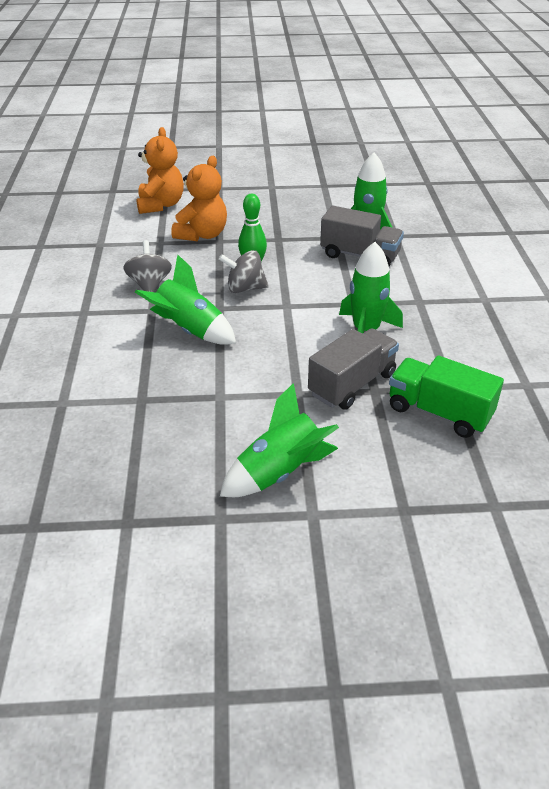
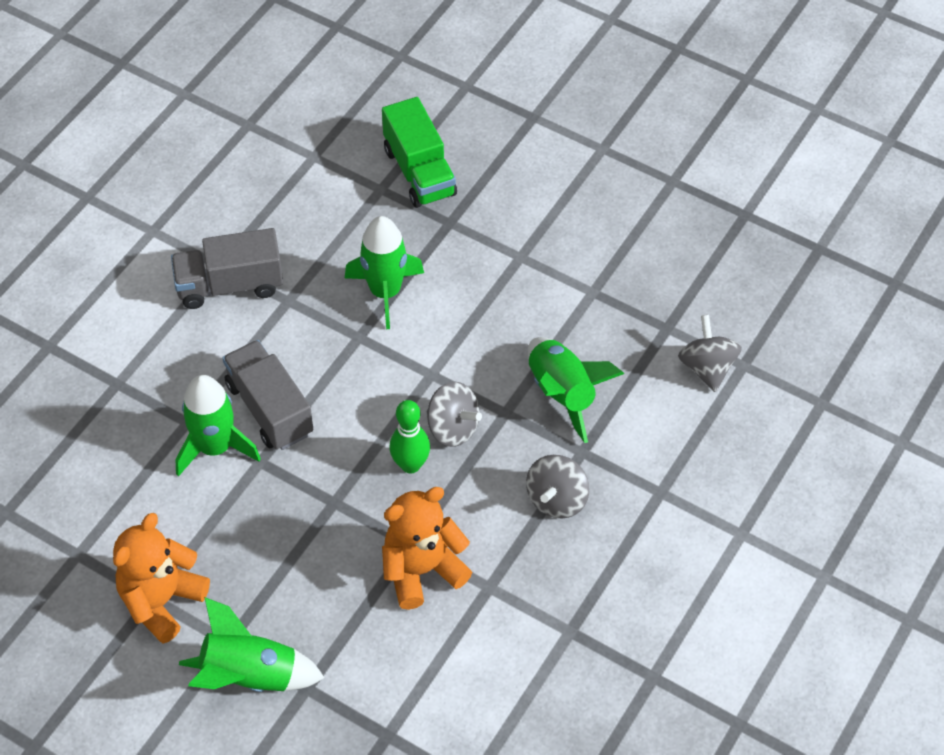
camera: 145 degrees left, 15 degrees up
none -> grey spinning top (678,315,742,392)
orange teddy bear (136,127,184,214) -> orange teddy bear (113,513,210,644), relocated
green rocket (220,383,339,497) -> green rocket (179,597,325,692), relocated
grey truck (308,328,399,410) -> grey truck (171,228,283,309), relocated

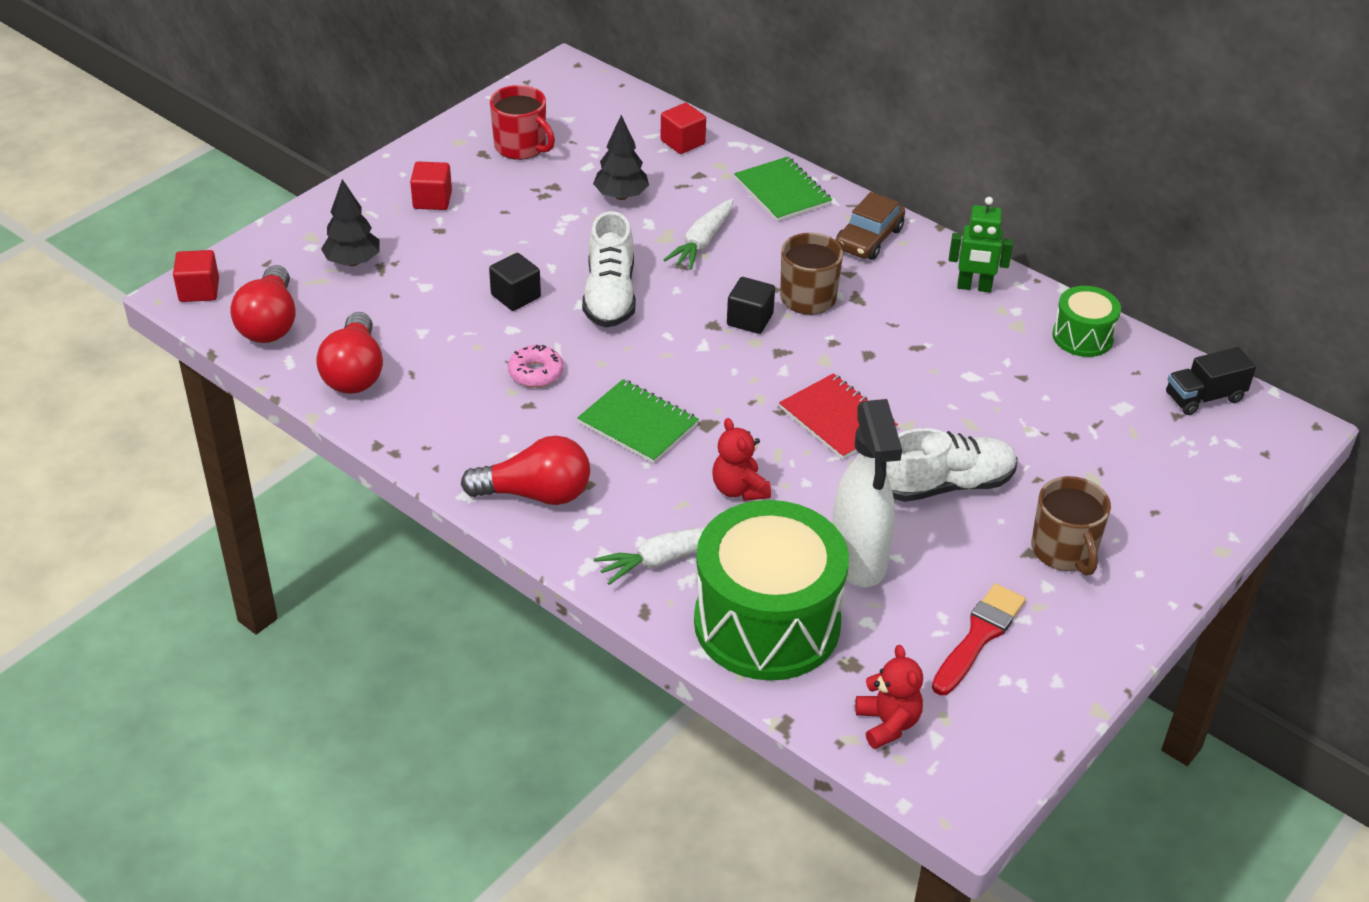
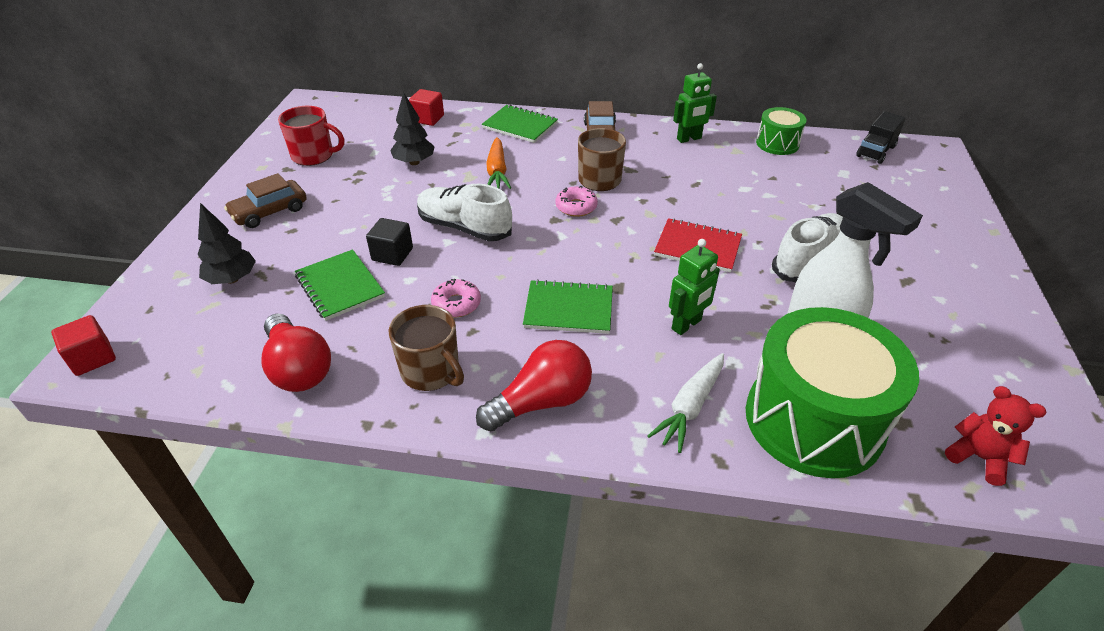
camera: 30 degrees left, 0 degrees up
red light bulb (230,265,296,343) -> none
red brush (932,584,1026,695) -> none
none -> green notebook (295,249,385,321)
brown mug (1031,476,1111,575) -> brown mug (388,305,464,391), relocated
red cube (410,161,452,210) -> brown car (224,173,307,228)
red teddy bear (713,418,771,501) -> green robot (669,239,720,335)
black cube (727,277,775,334) -> pink donut (556,186,598,217)
white carrot (664,199,733,270) -> orange carrot (486,137,511,189)
white shoe (582,211,636,328) -> white shoe (417,184,512,241), 150 degrees clockwise

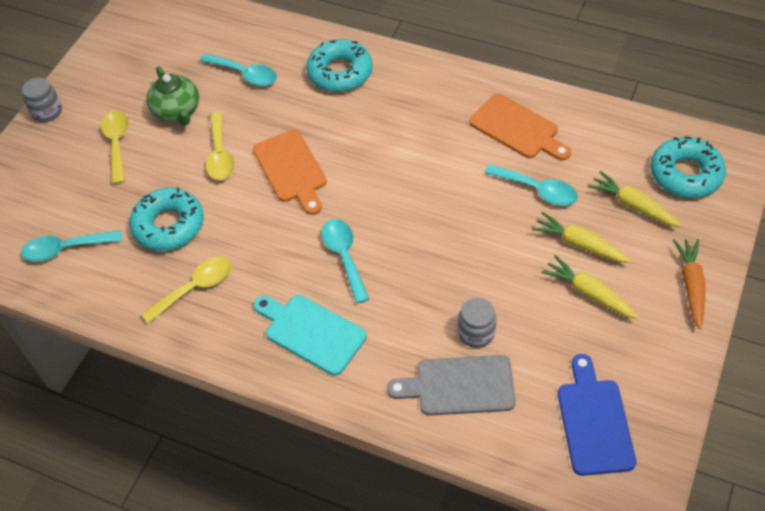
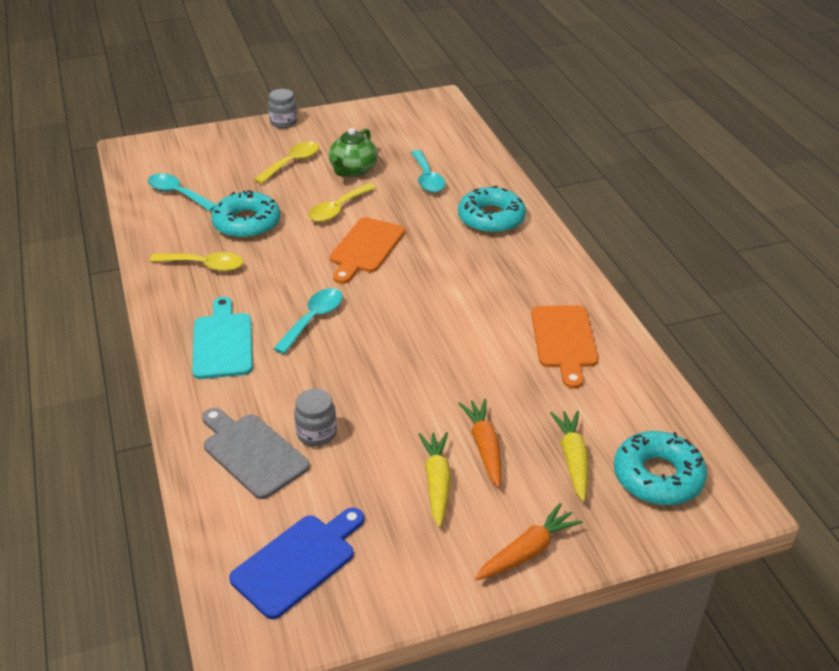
camera: 45 degrees right, 15 degrees down
turquoise spoon (485,164,578,206) -> none
yellow carrot (532,212,631,263) -> orange carrot (458,399,501,488)

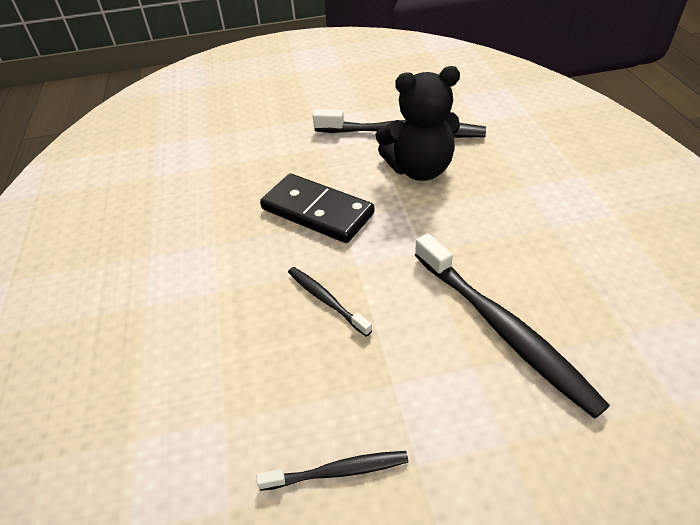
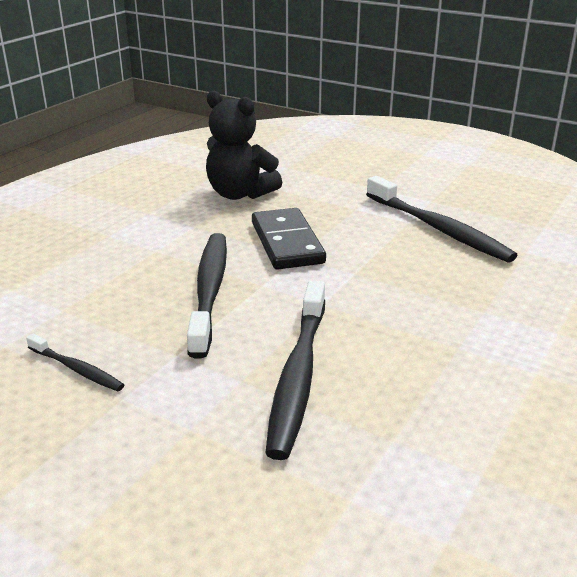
camera: 40 degrees right, 15 degrees down
black teddy bear (376,66,460,181) -> black teddy bear (206,91,282,200), relocated
black toothbrush (288,267,372,337) -> black toothbrush (187,233,227,359), x1.98

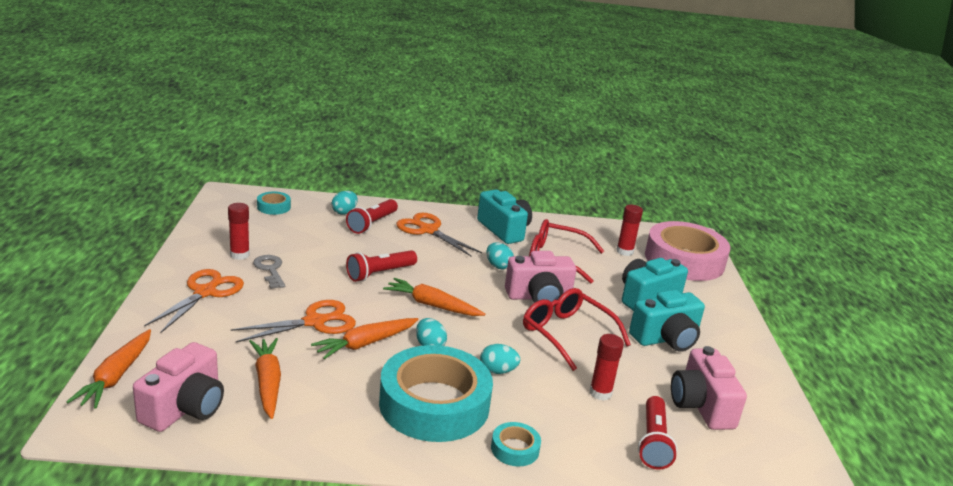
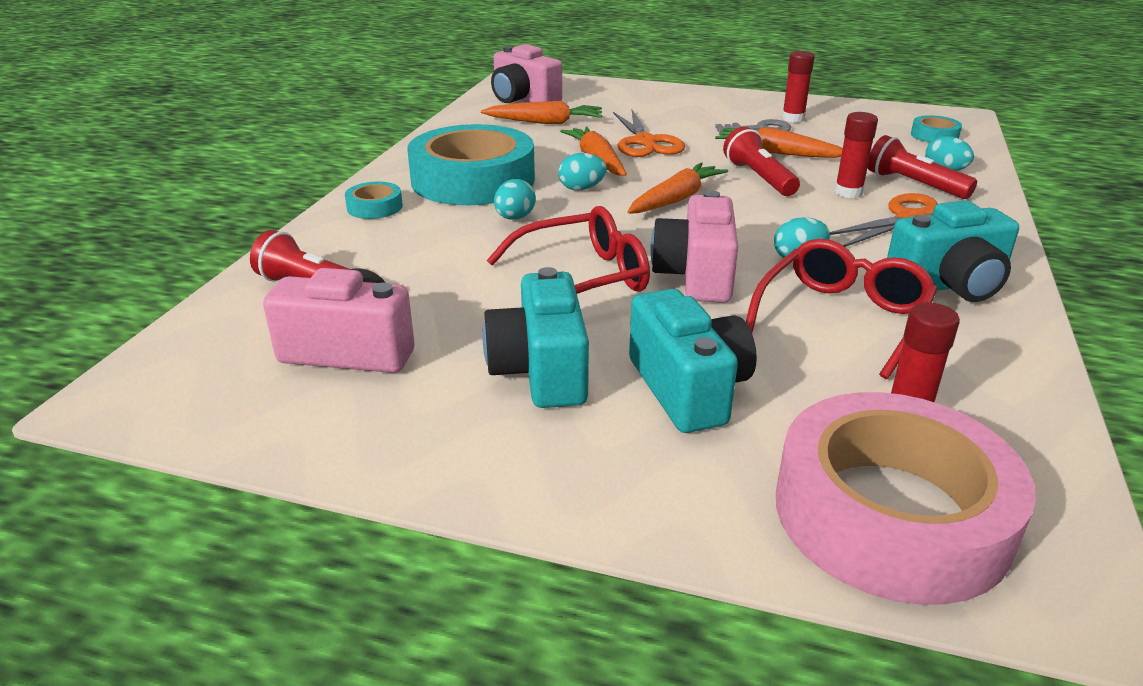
camera: 110 degrees right, 5 degrees up
orange scissors (144,269,244,333) -> none
orange carrot (66,329,151,409) -> orange carrot (715,127,843,158), relocated
red glue stick (589,334,624,401) -> red glue stick (834,112,878,198), relocated

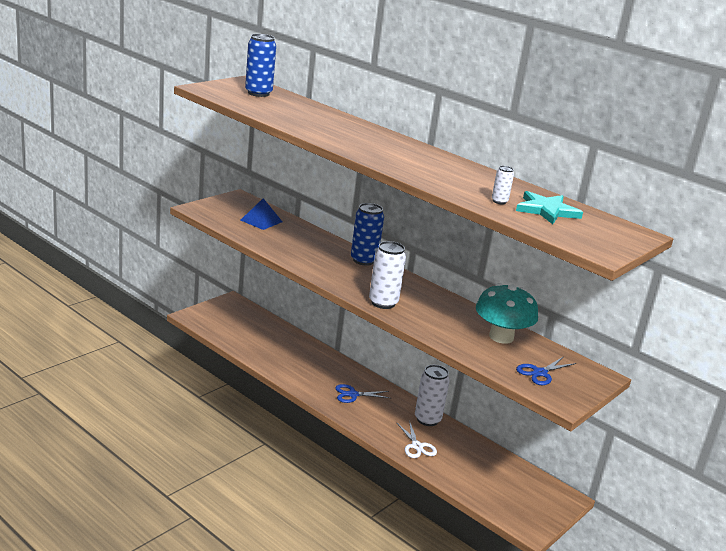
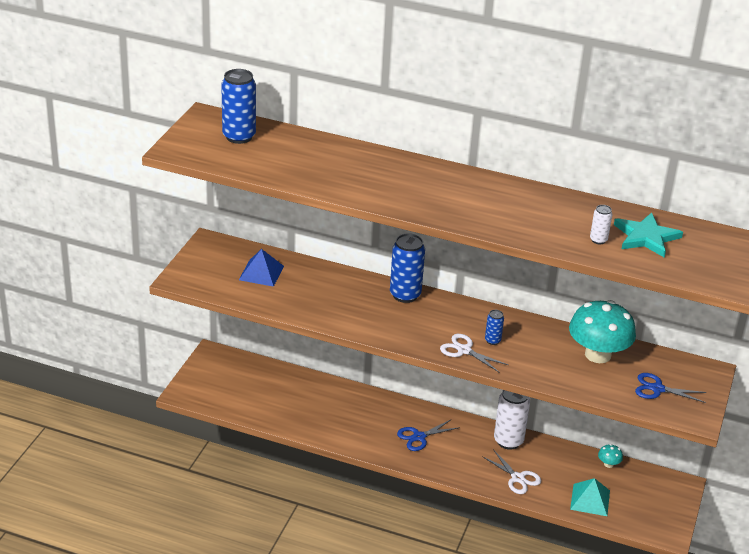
camera: 20 degrees left, 10 degrees up
none -> blue can (485,310,504,345)
none -> turquoise pyramid (570,478,610,516)
none -> turquoise mushroom (598,444,623,468)
white can (369,241,406,309) -> white scissors (440,334,508,373)
blue scissors (516,356,576,385) -> blue scissors (635,373,707,403), 75 degrees clockwise

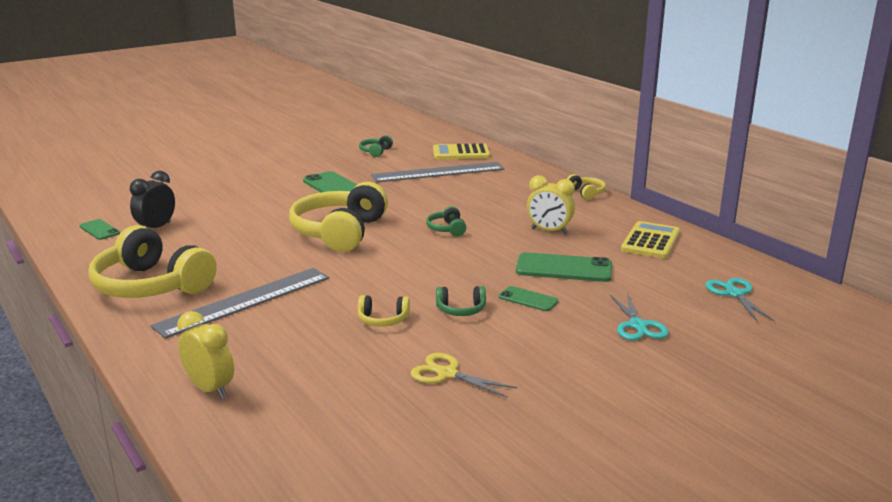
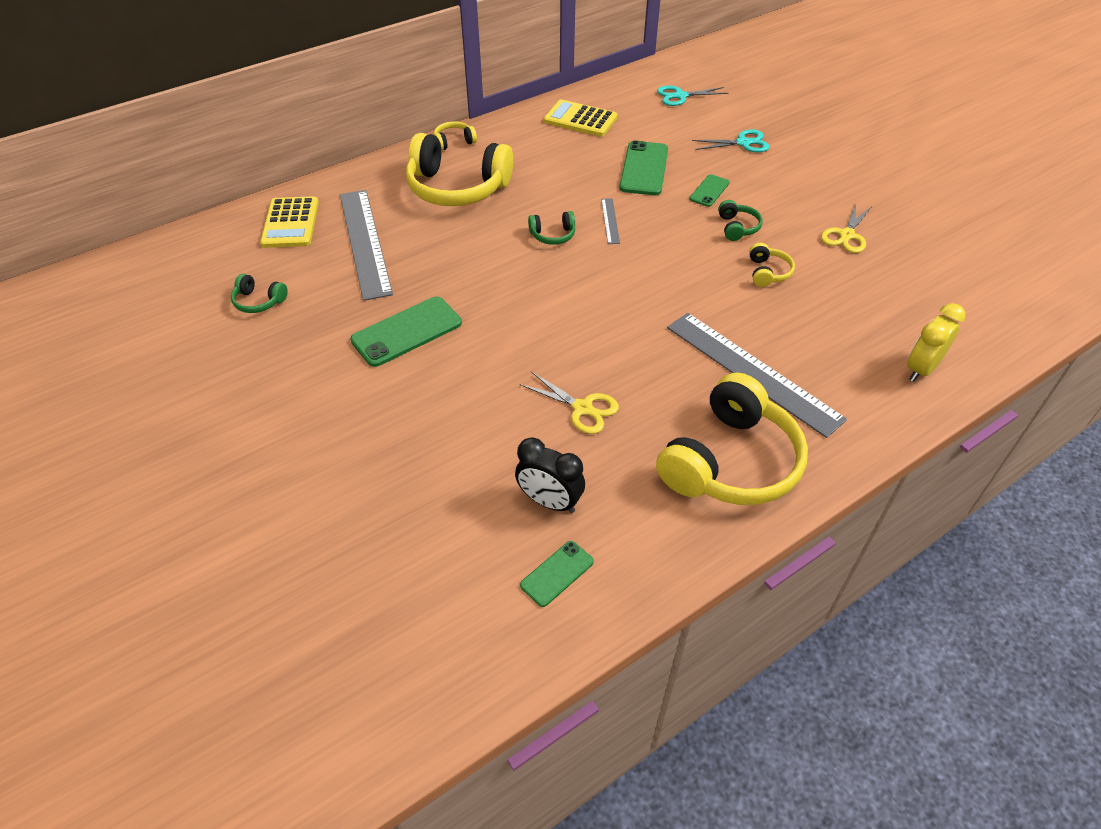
camera: 90 degrees left, 25 degrees up
yellow clock (527,175,575,234) -> none
none -> yellow scissors (520,371,619,434)
none -> grey ruler (601,199,620,244)
yellow headphones (289,182,388,252) -> yellow headphones (406,133,513,206), relocated

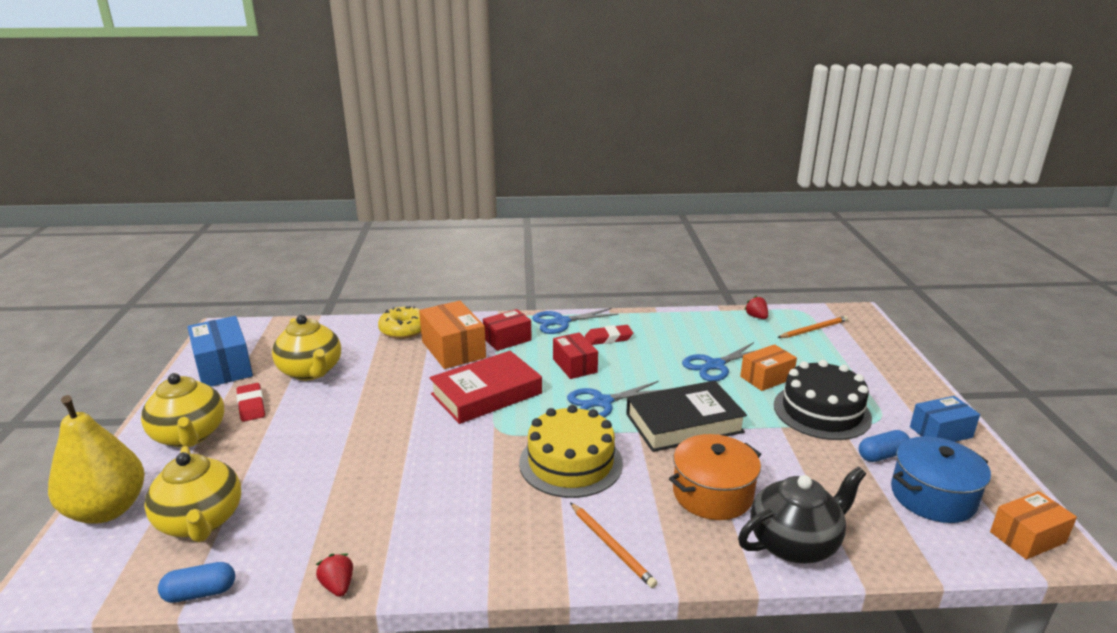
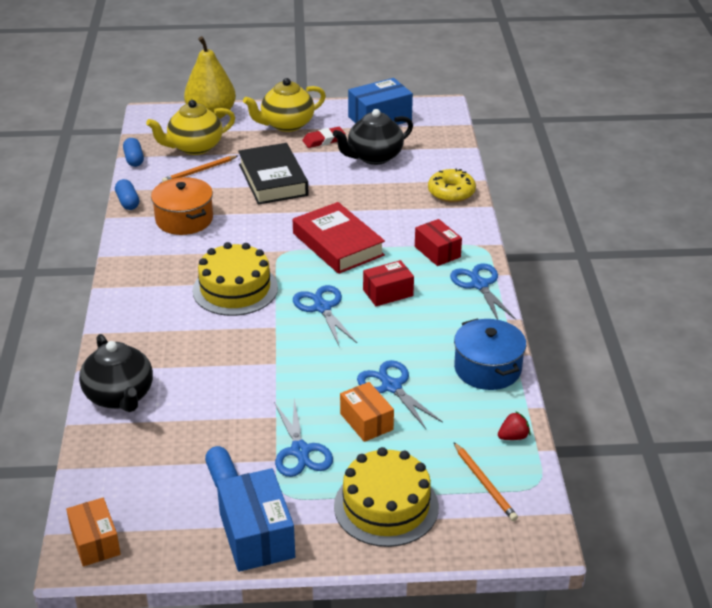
camera: 90 degrees right, 10 degrees up
orange box (419,301,486,369) -> none
red eraser (585,325,633,345) -> none
none -> yellow cake (334,447,439,547)
orange pencil (570,502,657,588) -> orange pencil (162,155,239,182), relocated
black book (626,380,747,452) -> black book (238,143,308,205), relocated
orange pot (669,434,761,520) -> orange pot (151,177,213,235), relocated
blue pot (891,436,991,523) -> blue pot (454,318,526,390), relocated
red strawberry (316,553,353,597) -> blue capsule (115,179,139,210)
black cake (774,360,872,440) -> blue scissors (274,399,333,477)
yellow teapot (272,315,341,380) -> black teapot (333,109,413,165)
blue box (910,396,980,442) -> blue box (217,468,295,572), x1.53

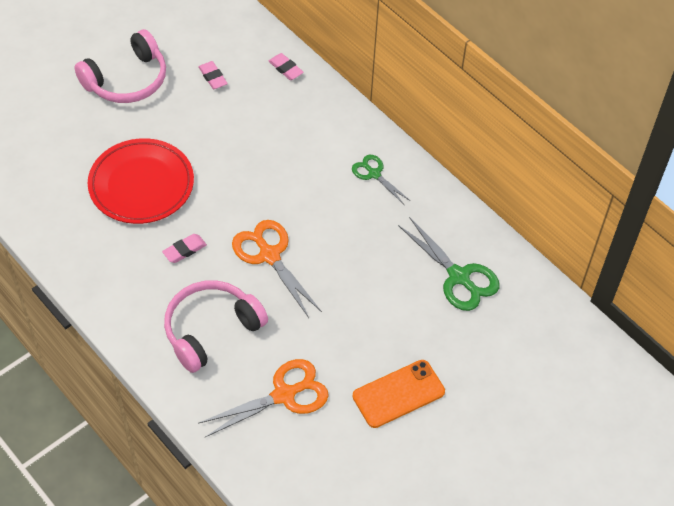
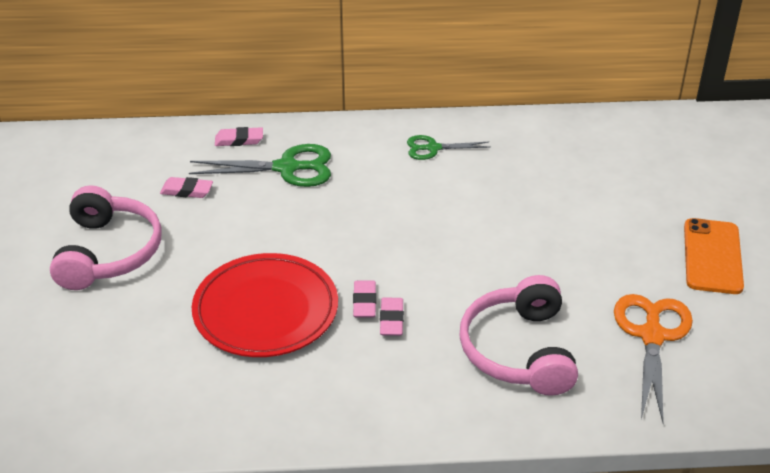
camera: 50 degrees left, 15 degrees down
orange scissors (232,220,322,318) -> none
none -> pink eraser (353,281,376,317)
green scissors (398,217,500,311) -> green scissors (189,144,331,187), relocated

